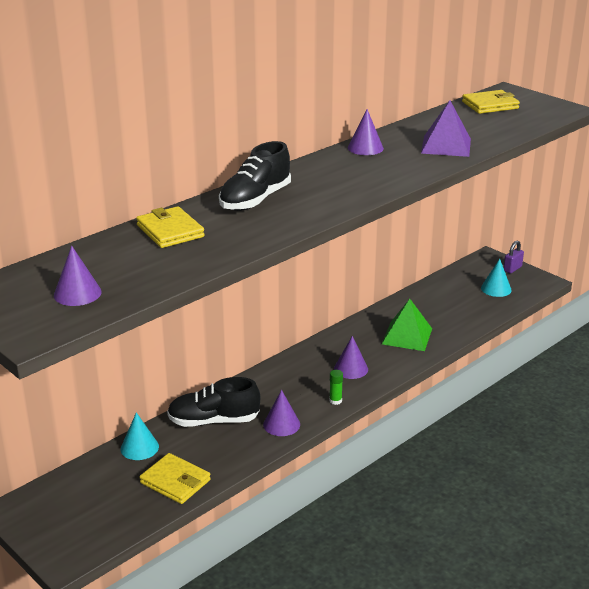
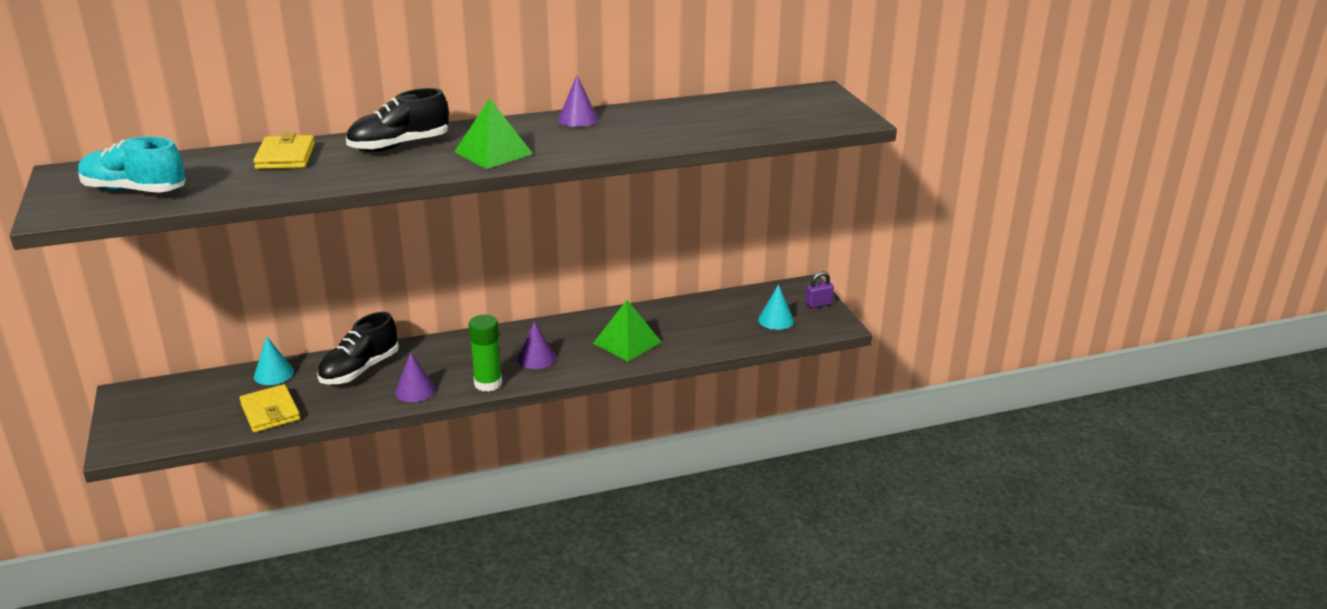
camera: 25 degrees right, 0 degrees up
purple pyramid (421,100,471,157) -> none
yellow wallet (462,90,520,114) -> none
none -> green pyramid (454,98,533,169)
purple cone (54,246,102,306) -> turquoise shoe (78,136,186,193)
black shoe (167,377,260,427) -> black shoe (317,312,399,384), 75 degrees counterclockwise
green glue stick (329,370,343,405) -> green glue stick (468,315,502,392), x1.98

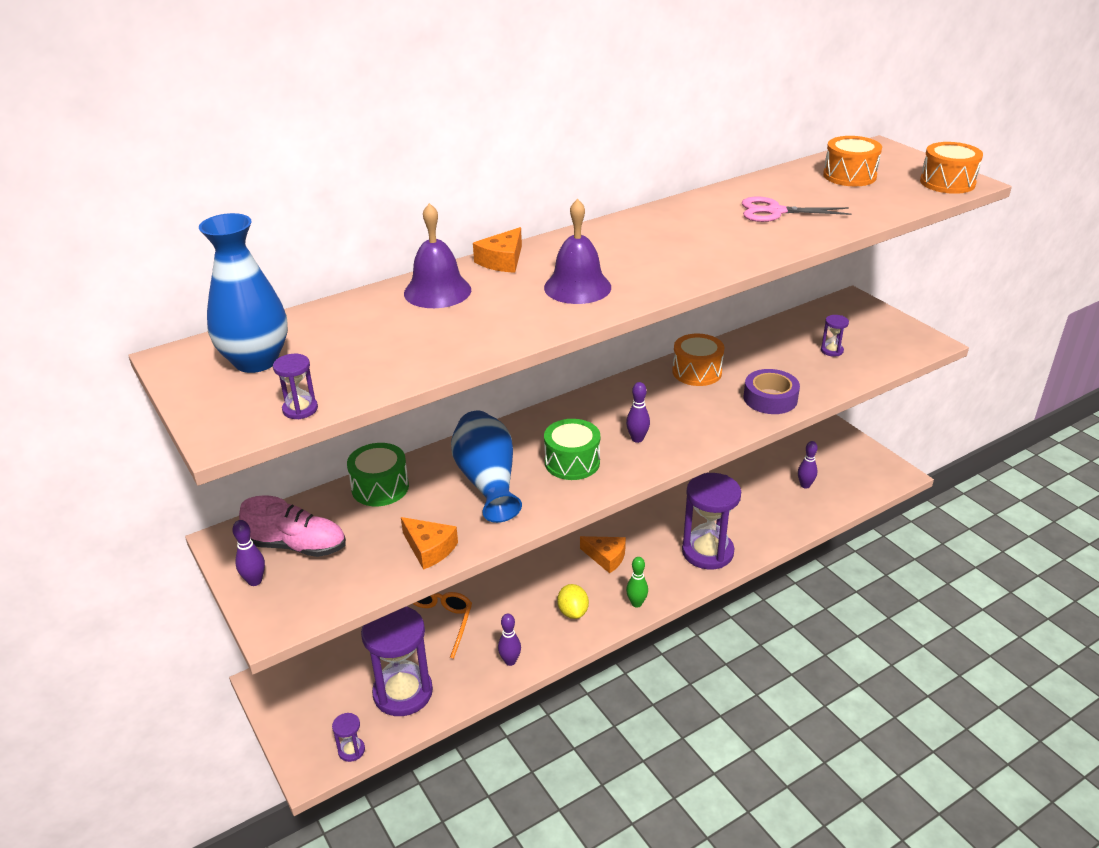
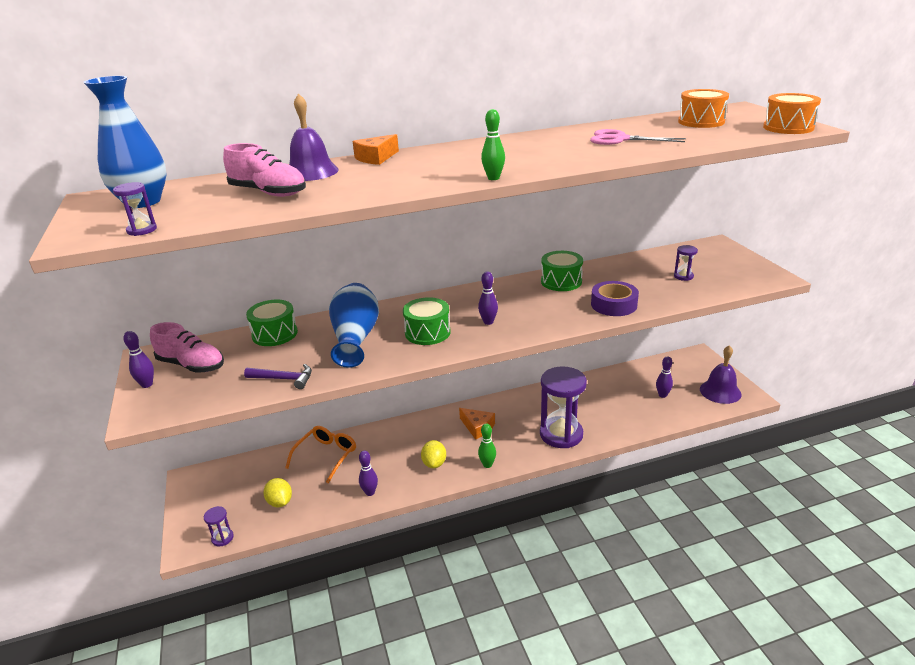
camera: 15 degrees right, 5 degrees down
none -> pink shoe (223,143,306,197)
none -> green bowling pin (481,109,505,180)
purple bell (544,199,611,304) -> purple bell (700,345,742,404), relocated
purple hourglass (361,607,433,716) -> yellow lemon (263,478,292,507)
orange cheese (401,517,458,570) -> purple hammer (244,364,312,389)
orange drum (672,334,724,386) -> green drum (541,251,583,291)

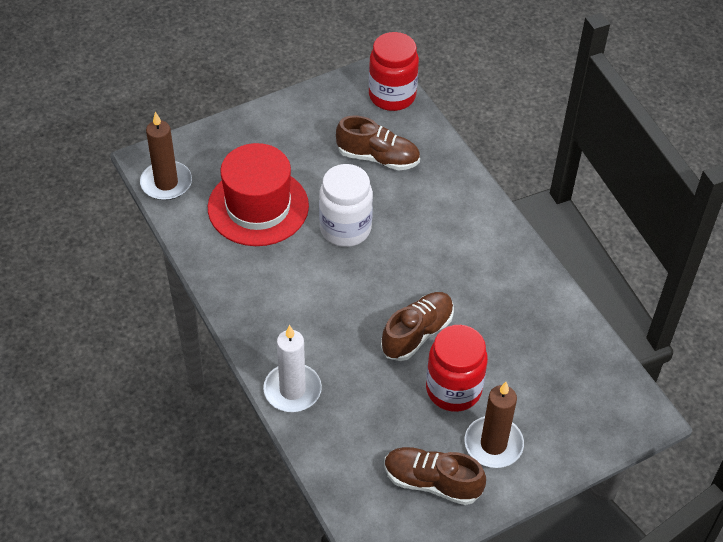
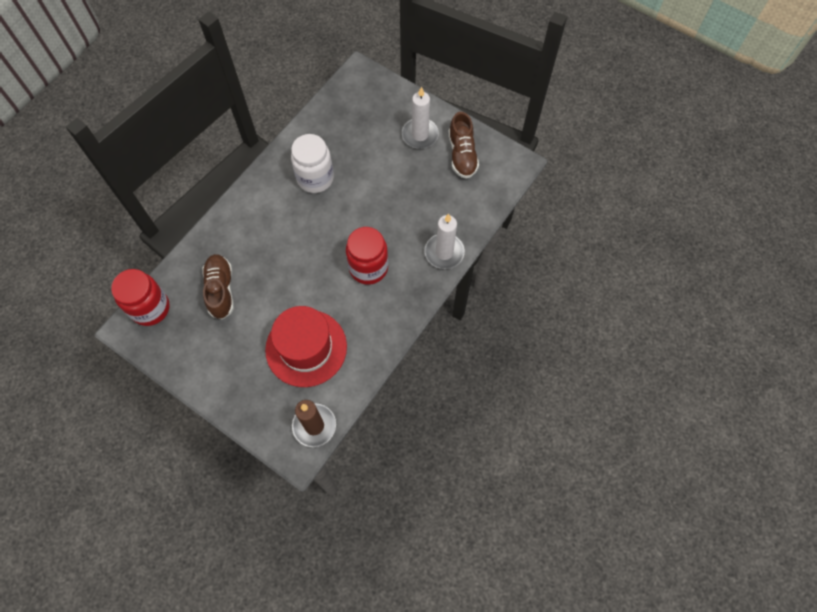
camera: 115 degrees left, 15 degrees up
brown shoe (381,292,454,361) -> none
white jar (319,164,373,247) -> white jar (291,134,334,193), relocated
red jar (426,325,488,412) -> red jar (346,227,388,285), relocated
brown candle (464,382,524,468) -> white candle (402,87,439,149)

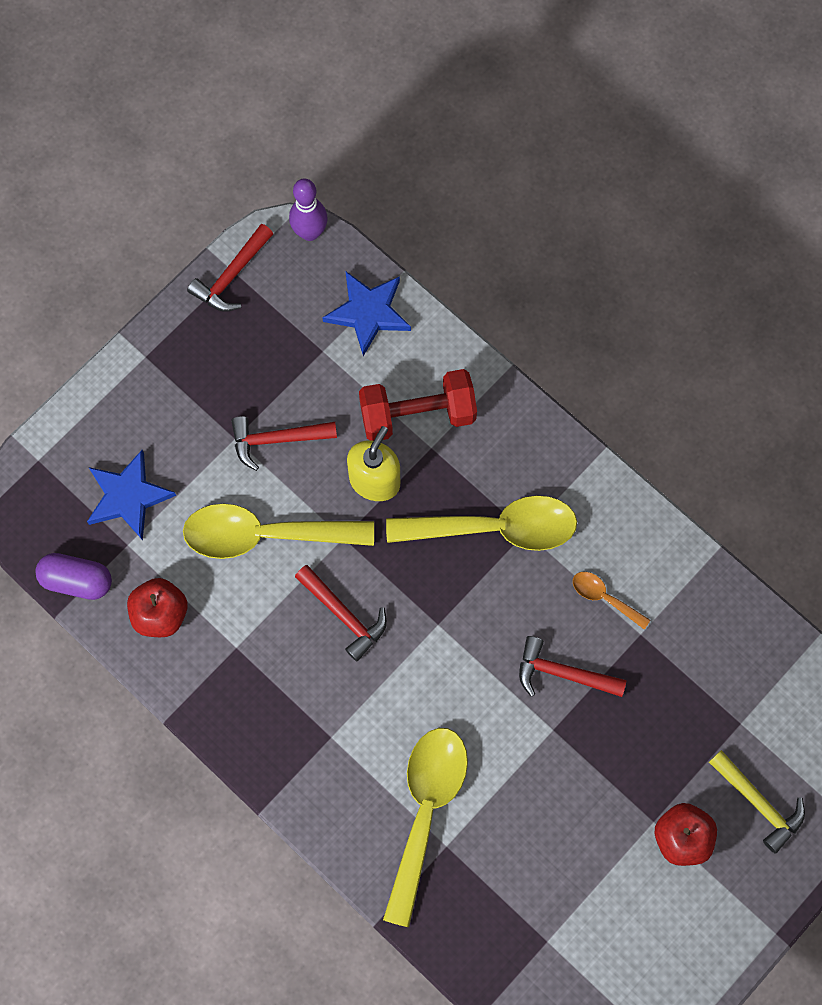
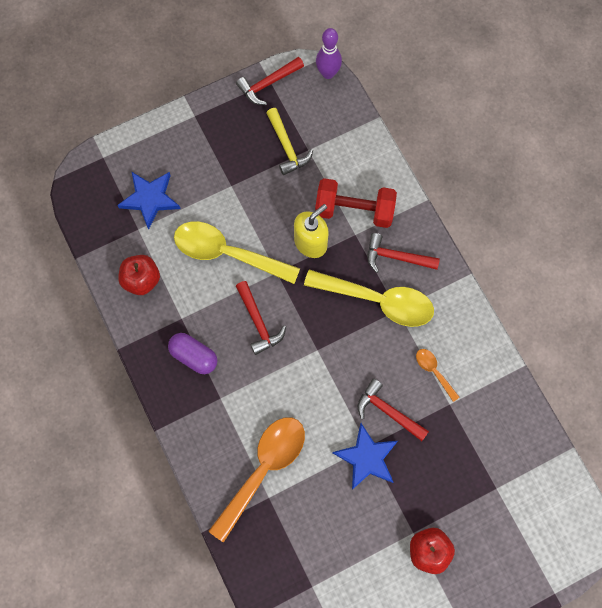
camera: 20 degrees right, 0 degrees up
purple capsule (35,553,112,600) -> purple capsule (168,333,217,374), relocated
red hammer (231,416,337,471) -> red hammer (367,233,440,273), relocated
blue star (322,272,411,356) -> blue star (332,423,398,490), relocated
yellow hammer (709,750,805,854) -> yellow hammer (266,108,313,175), relocated
yellow spoon (383,728,468,927) -> orange spoon (209,417,305,542)

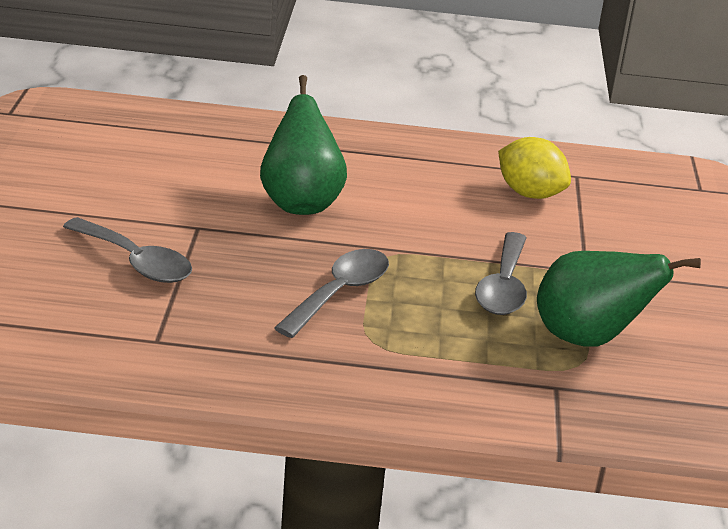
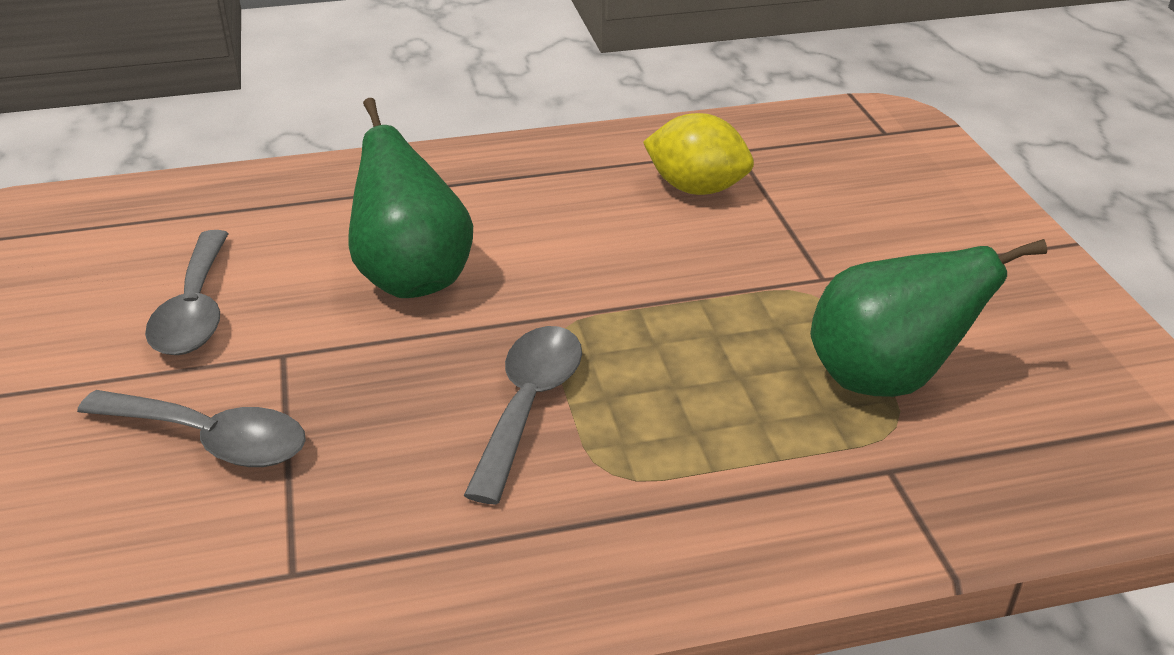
camera: 15 degrees left, 5 degrees up
grey spoon (475,232,527,315) -> grey spoon (145,230,229,355), relocated

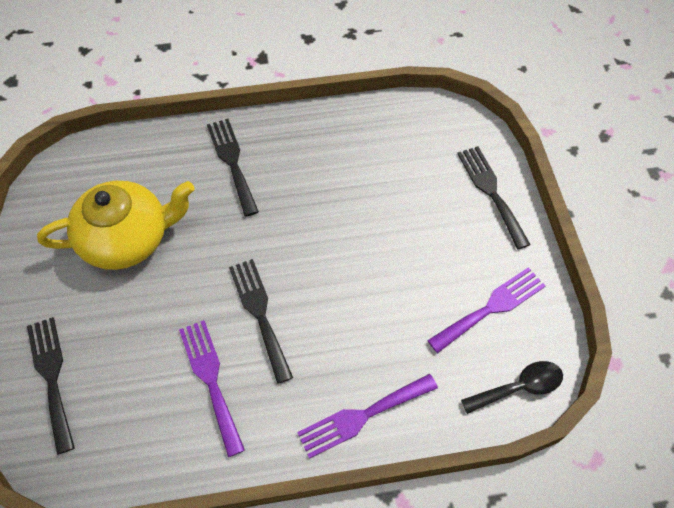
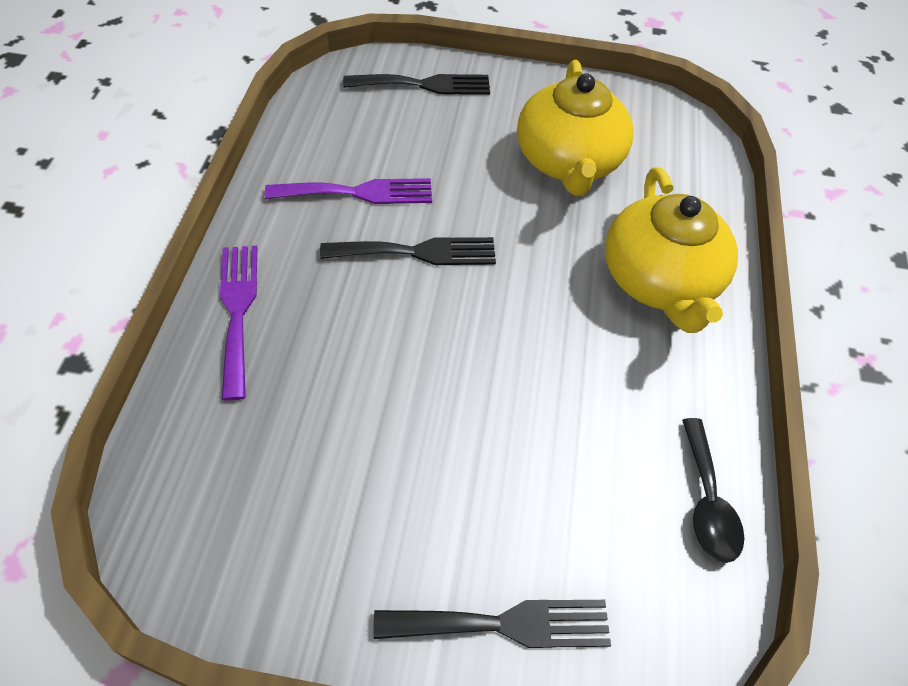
camera: 105 degrees right, 5 degrees down
purple fork (427,267,545,353) -> none
black spoon (461,361,563,414) -> black spoon (682,418,744,563), relocated
black fork (207,119,259,217) -> yellow teapot (605,167,738,333)

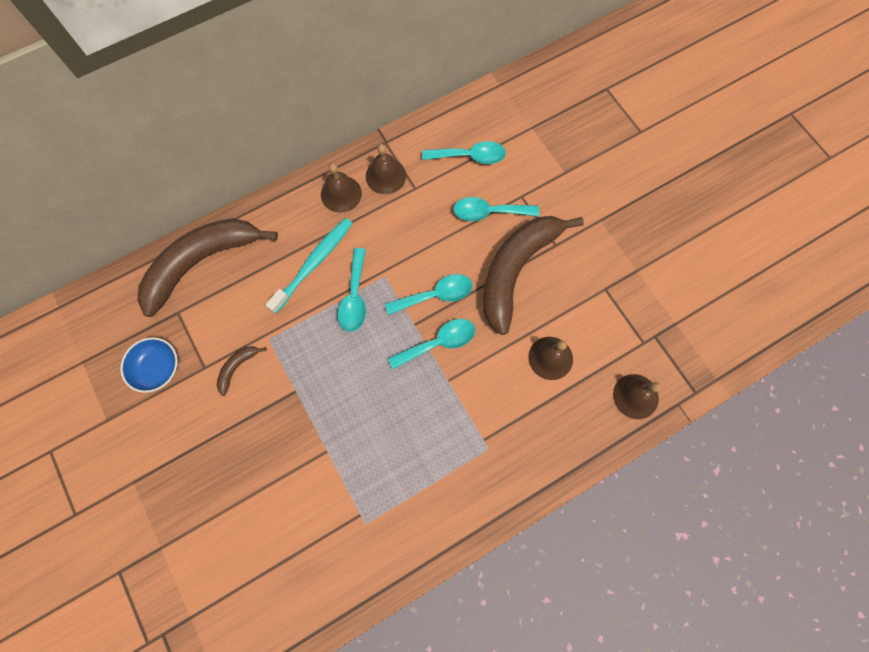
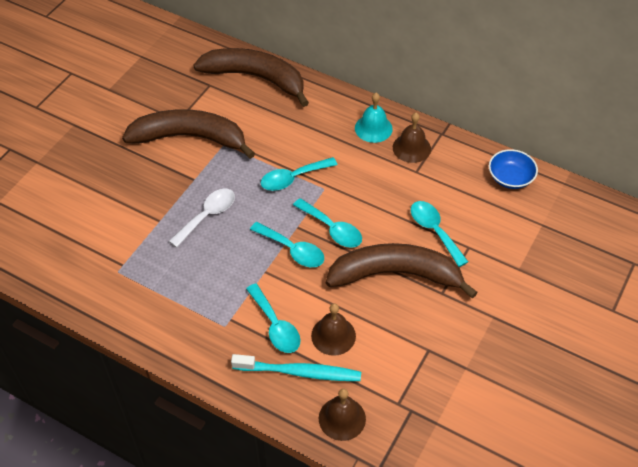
camera: 60 degrees right, 20 degrees down
none -> white spoon (169,188,235,248)
blue bowl (120,337,178,393) -> blue bowl (489,149,538,189), relocated
turquoise toothbrush (265,218,352,314) -> turquoise toothbrush (231,354,361,381), relocated
turquoise spoon (422,141,506,164) -> turquoise spoon (246,283,301,353), relocated
brown bell (321,163,362,213) -> turquoise bell (355,93,393,143)
brown banana (217,346,267,396) -> brown banana (122,109,255,159), x2.49

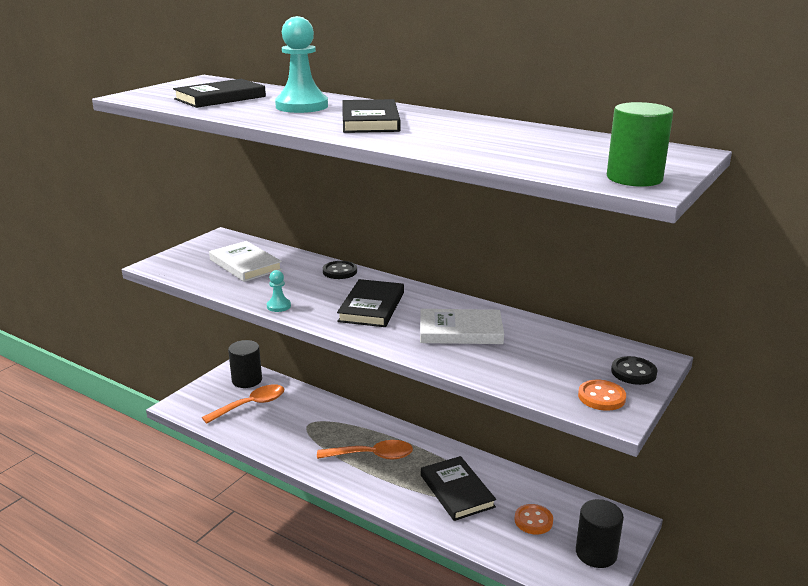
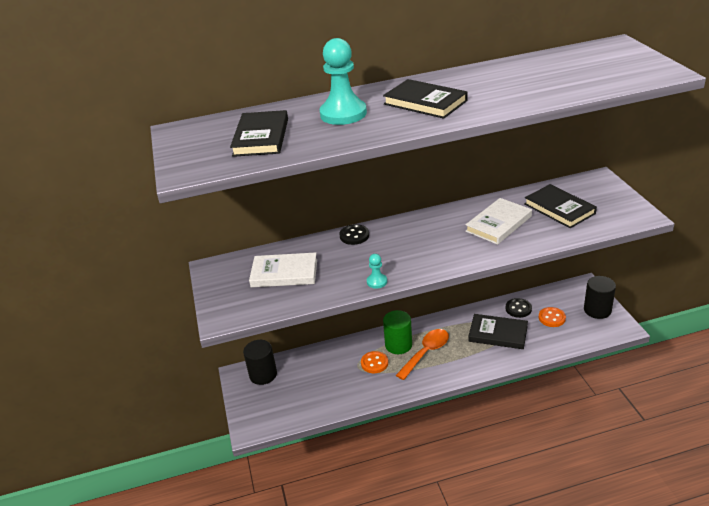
camera: 45 degrees left, 10 degrees up
orange spoon (202,384,284,424) -> none
black book (337,279,404,327) -> black book (524,184,597,228), relocated
orange button (578,380,626,411) -> orange button (361,351,388,373), relocated
green cylinder (607,102,673,187) -> green cylinder (383,310,412,354), relocated
black button (611,356,658,385) -> black button (506,298,532,318), relocated

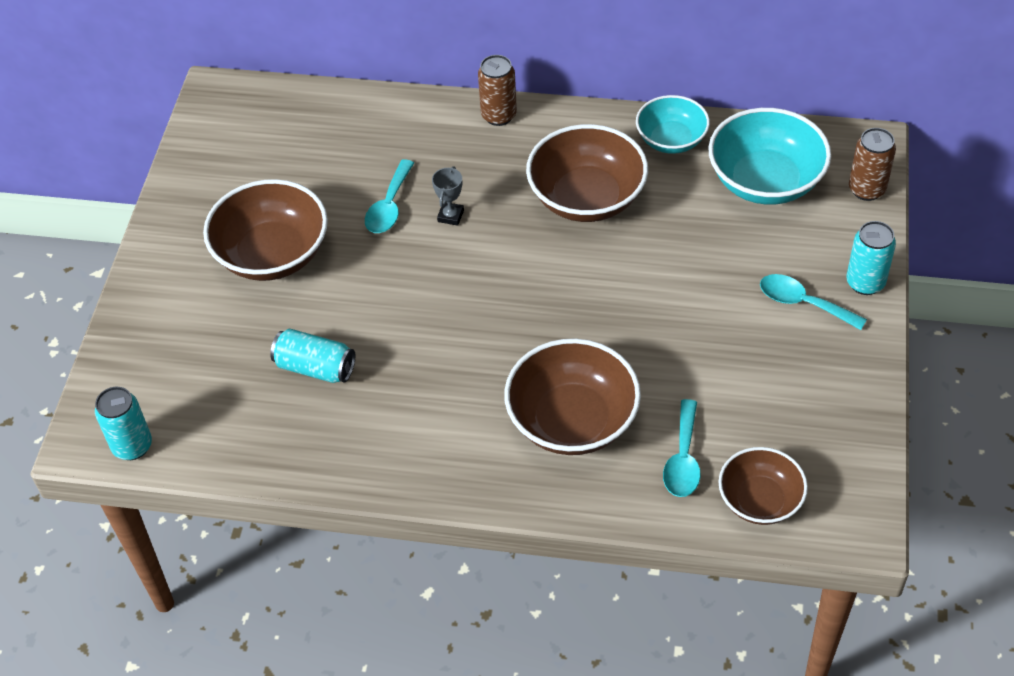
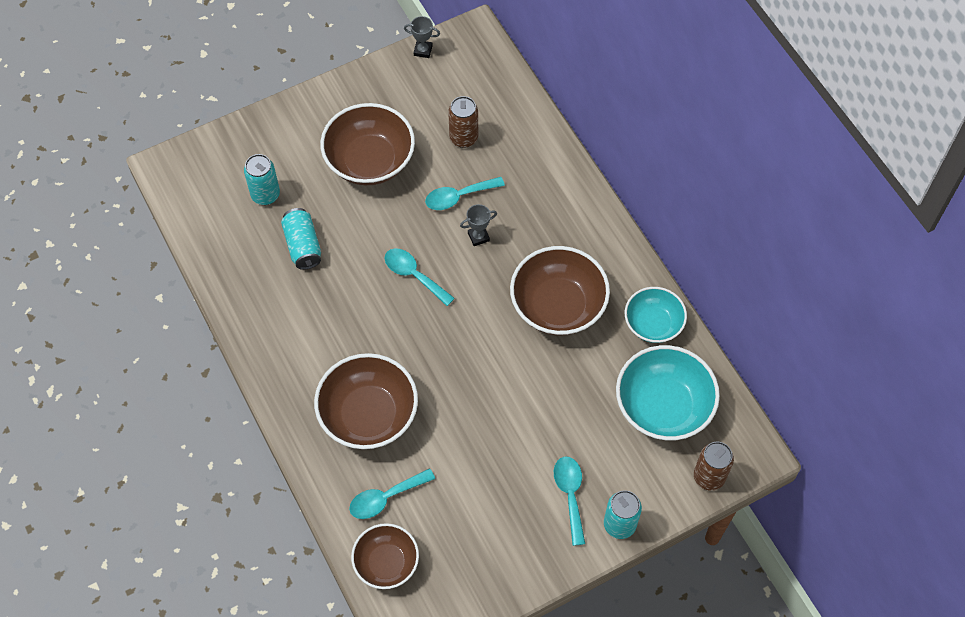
camera: 50 degrees right, 10 degrees up
none -> turquoise spoon (385,248,455,306)
none -> grey trophy (404,16,440,58)
turquoise can (95,387,152,460) -> turquoise can (244,154,280,205), relocated
brown can (478,55,517,126) -> brown can (448,96,478,148), relocated

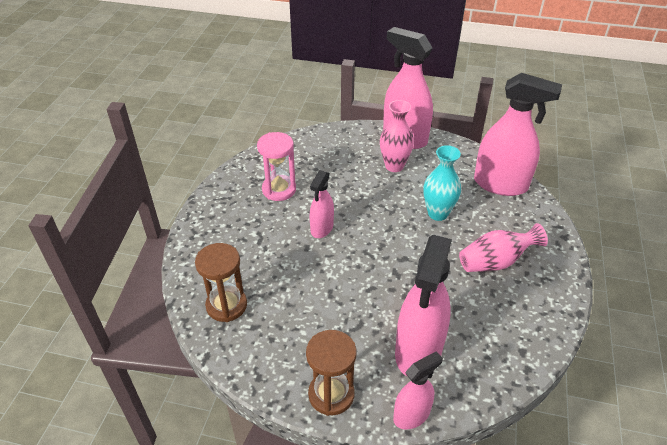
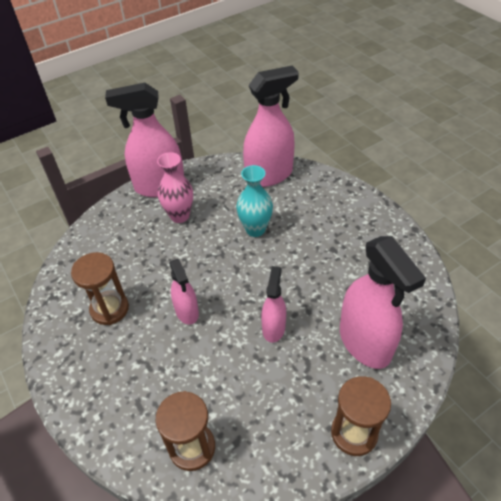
camera: 45 degrees left, 5 degrees up
pink vase (459,223,548,272) -> none
pink spray bottle (393,351,443,429) -> pink spray bottle (261,266,286,343), relocated
pink hourglass (257,132,296,201) -> brown hourglass (71,252,129,325)

